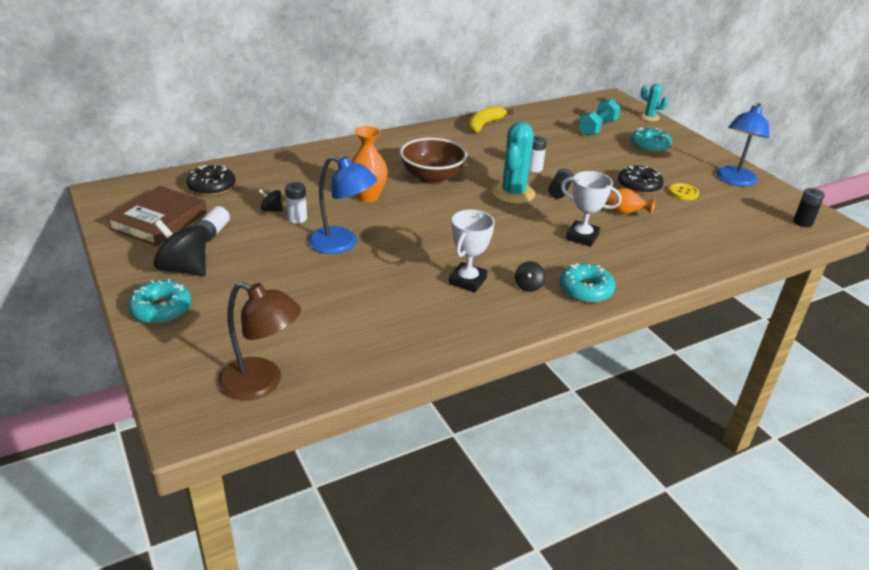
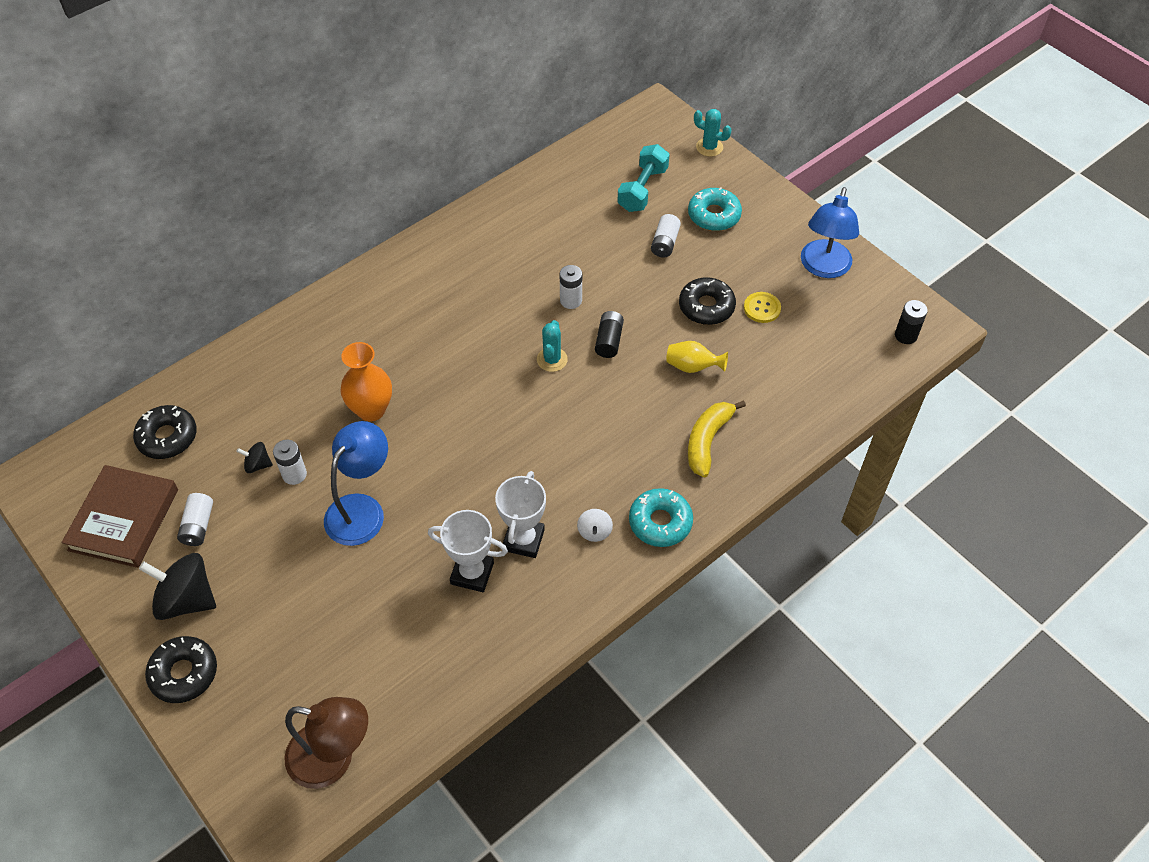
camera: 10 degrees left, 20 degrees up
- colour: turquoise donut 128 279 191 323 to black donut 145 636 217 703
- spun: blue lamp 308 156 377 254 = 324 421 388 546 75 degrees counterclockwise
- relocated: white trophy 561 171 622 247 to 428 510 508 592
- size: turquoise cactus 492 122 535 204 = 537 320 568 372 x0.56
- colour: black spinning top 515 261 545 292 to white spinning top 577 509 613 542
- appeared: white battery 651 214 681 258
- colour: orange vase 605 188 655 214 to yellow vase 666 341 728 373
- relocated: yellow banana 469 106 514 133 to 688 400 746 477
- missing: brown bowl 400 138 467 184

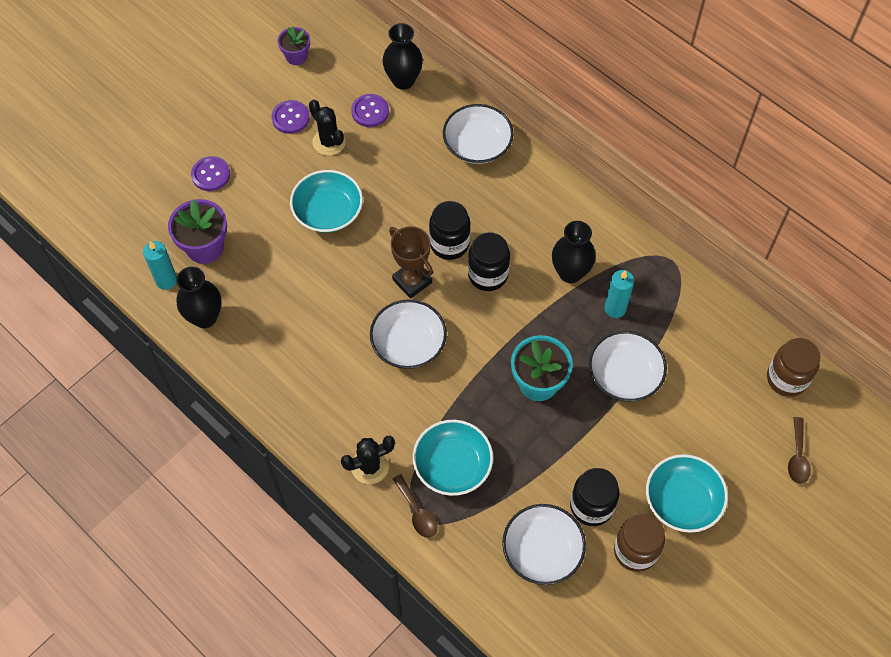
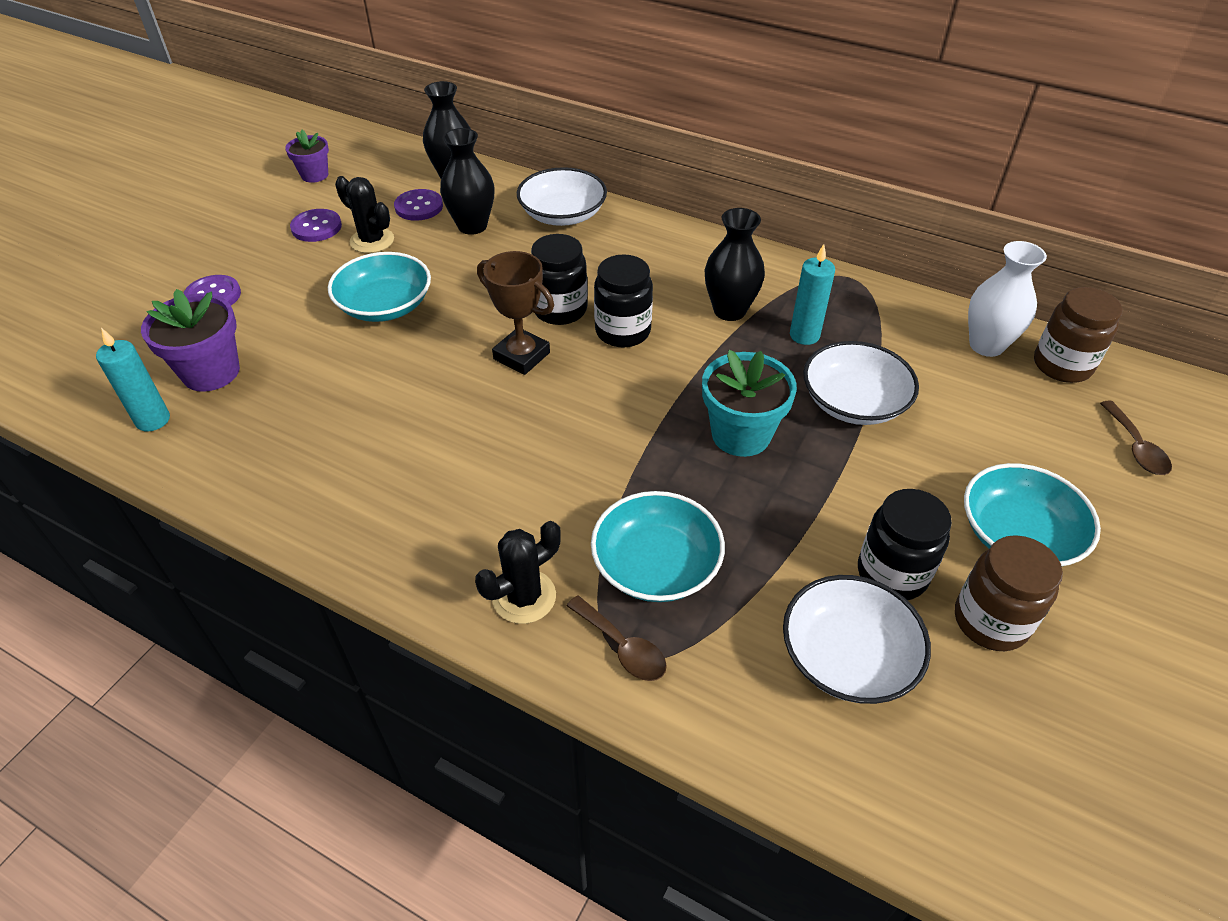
camera: 15 degrees left, 15 degrees down
- relocated: black vase 176 267 222 328 to 440 128 495 235
- appeared: white vase 968 241 1047 357
- missing: white bowl 370 299 447 369

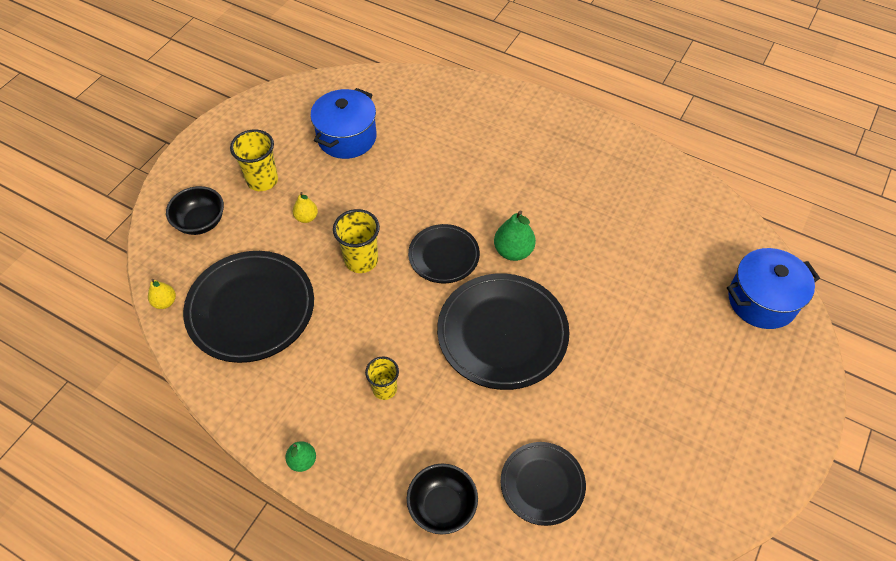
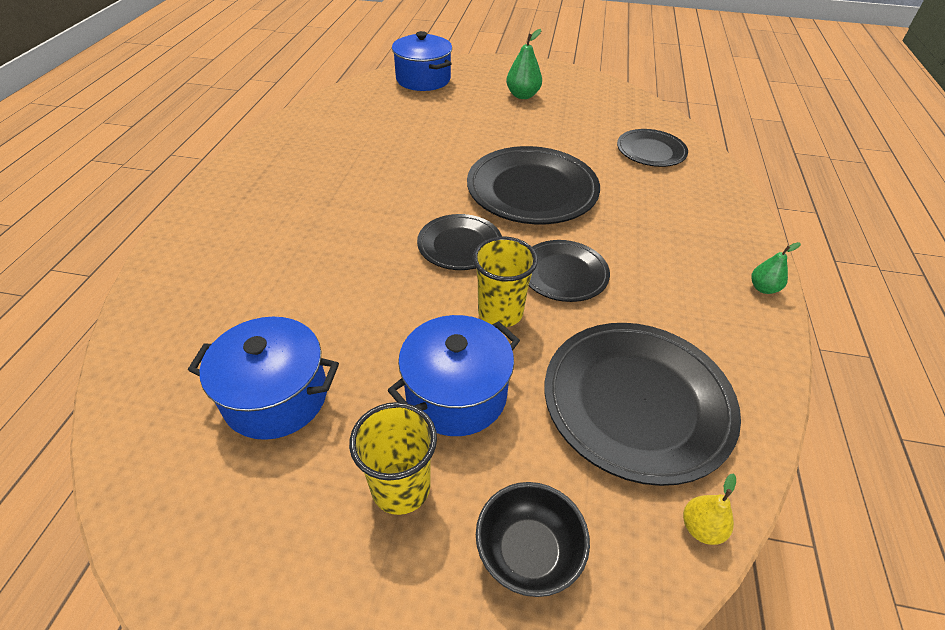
camera: 110 degrees left, 10 degrees down
- exchanged: yellow pear 293 192 318 223 to blue pot 388 315 520 436
- relocated: green pear 494 210 536 261 to 506 29 542 99
- appeared: black plate 529 240 610 302
- missing: yellow cup 365 357 399 400
- missing: black bowl 407 463 478 535

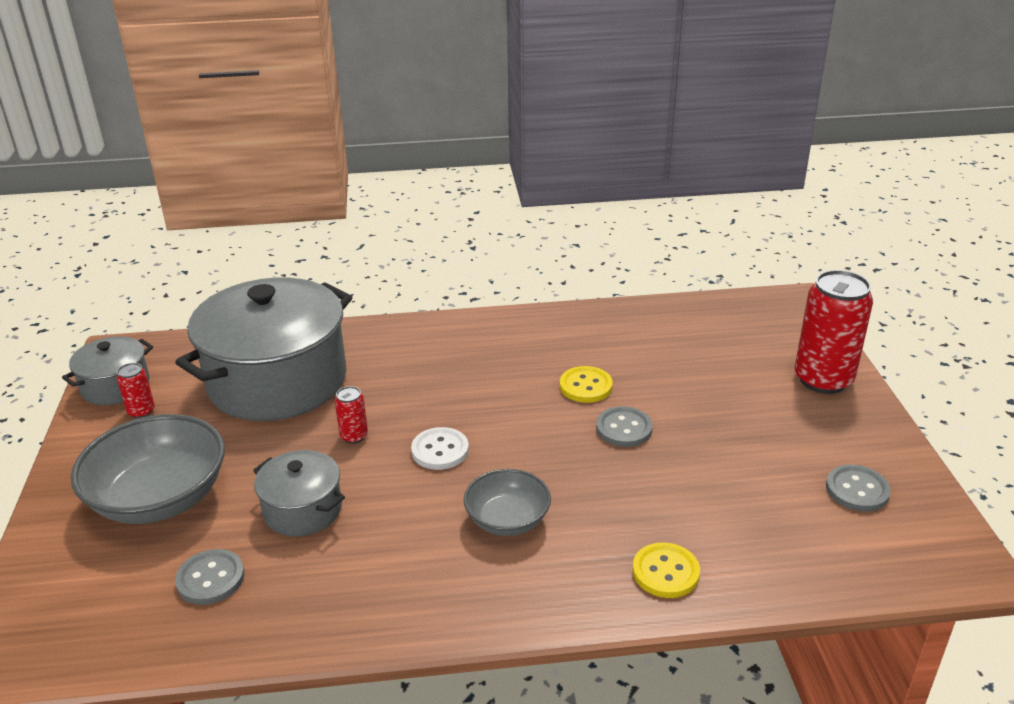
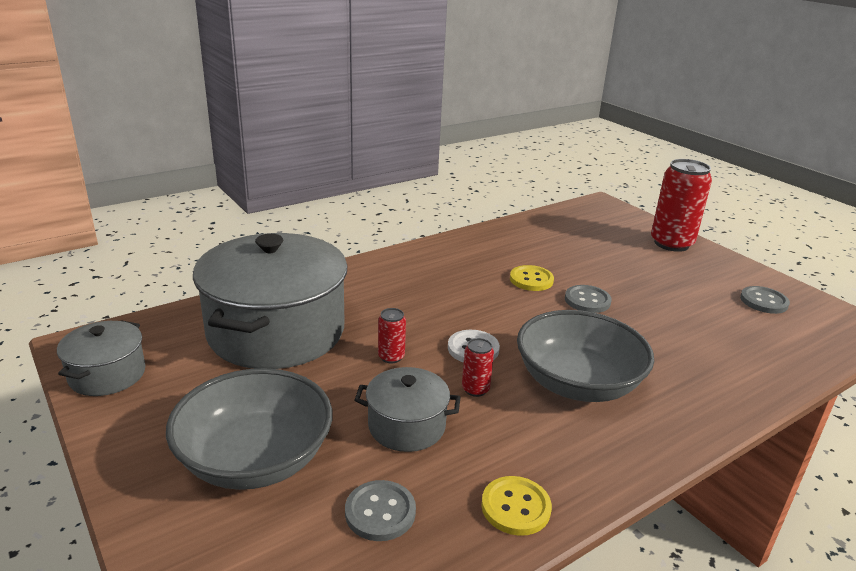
camera: 30 degrees left, 5 degrees down
- relocated: red can 117 363 155 418 to 462 338 494 397
- relocated: yellow button 633 542 700 598 to 481 476 552 536
- size: grey bowl 464 469 551 536 = 517 310 654 402 x1.73

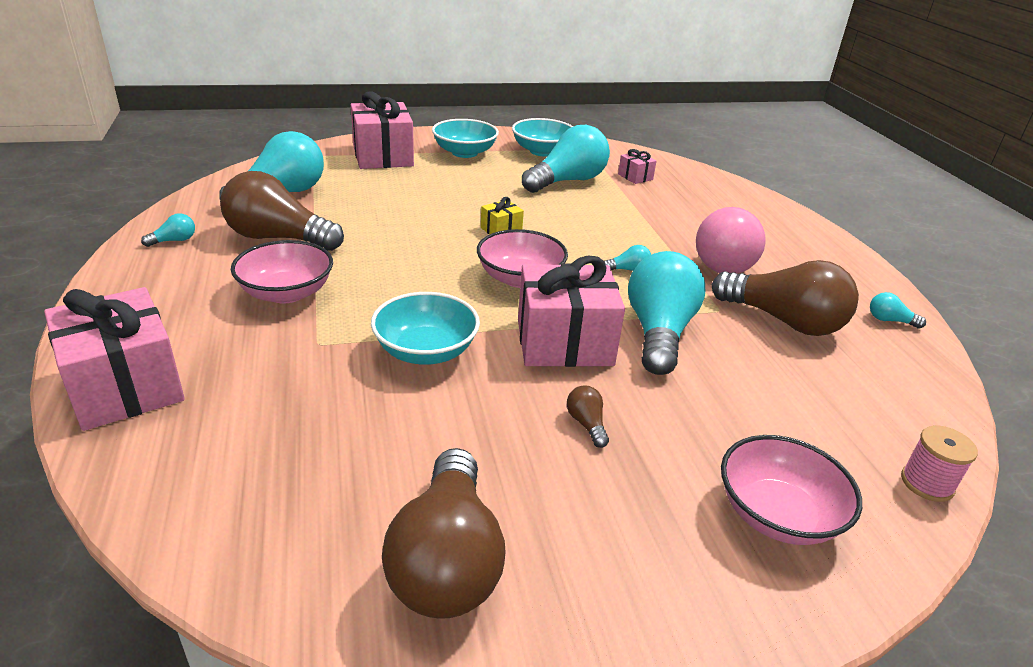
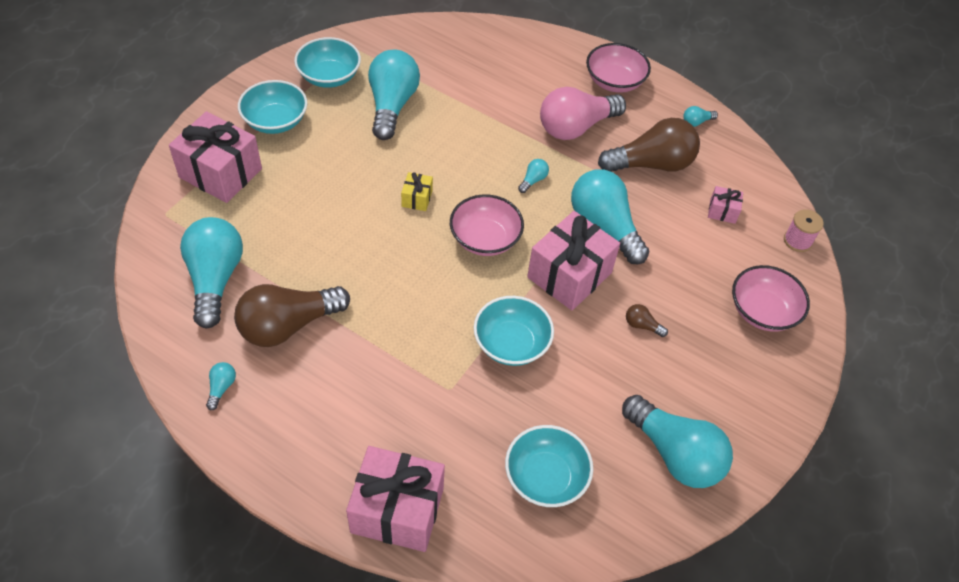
camera: 45 degrees left, 20 degrees up
- appeared: turquoise bowl 505 425 593 507
- spun: pink light bulb 696 207 766 274 = 540 87 626 140 75 degrees clockwise
- relocated: pink bowl 231 240 333 304 to 586 43 651 93
- colour: brown light bulb 382 448 505 619 to turquoise light bulb 622 395 733 488
- relocated: pink gift 618 149 657 184 to 708 186 743 224

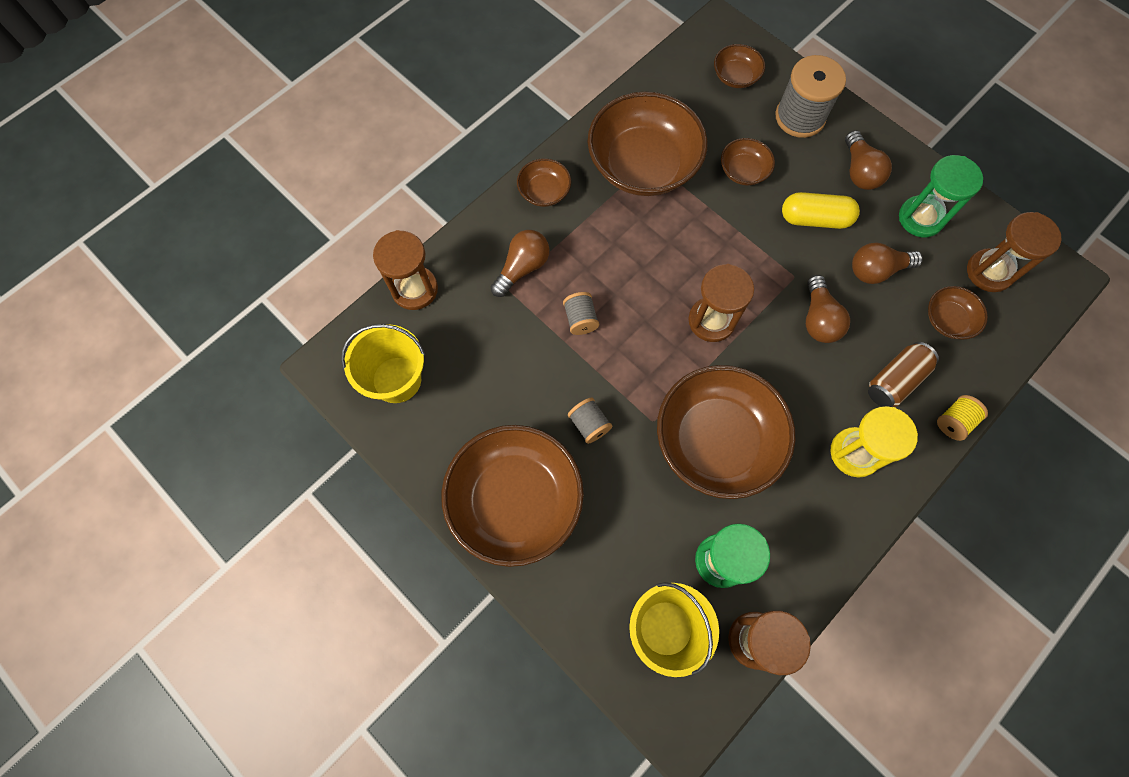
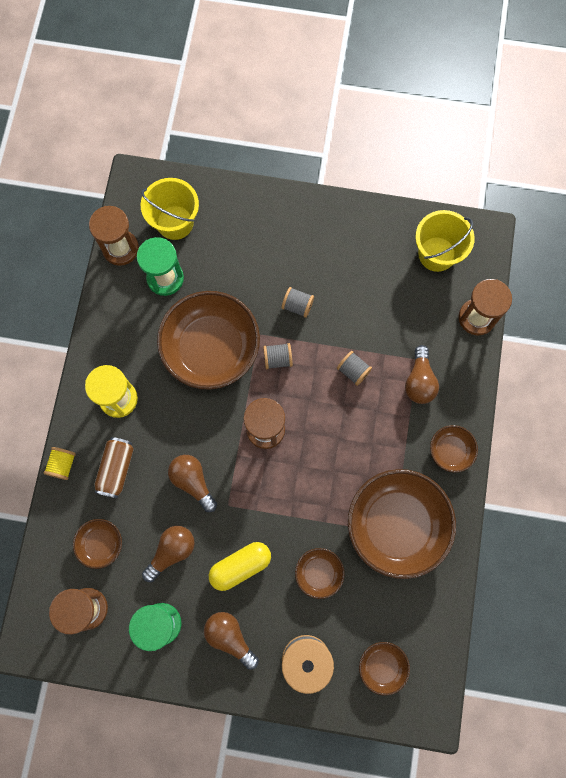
camera: 145 degrees right, 5 degrees up
- appeared: grey spool 263 343 293 369
- missing: brown bowl 441 425 584 567

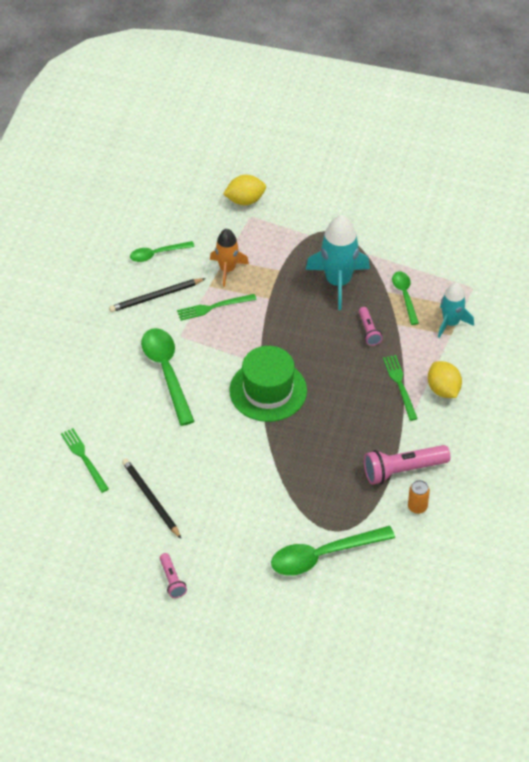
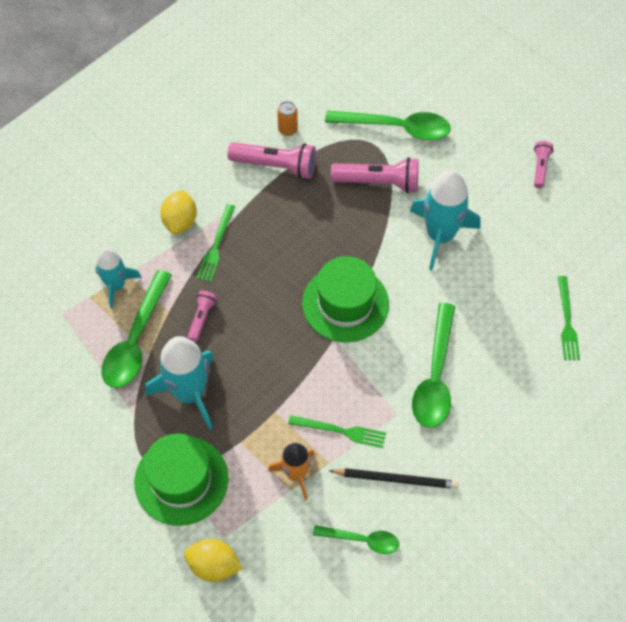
camera: 150 degrees left, 10 degrees up
- size: green spoon 392 271 419 325 = 101 270 172 388 x1.74
- appeared: green hat 134 434 229 526
- appeared: pink flashlight 331 157 419 193
- appeared: turquoise rocket 410 170 481 270
- missing: black pencil 122 459 181 539

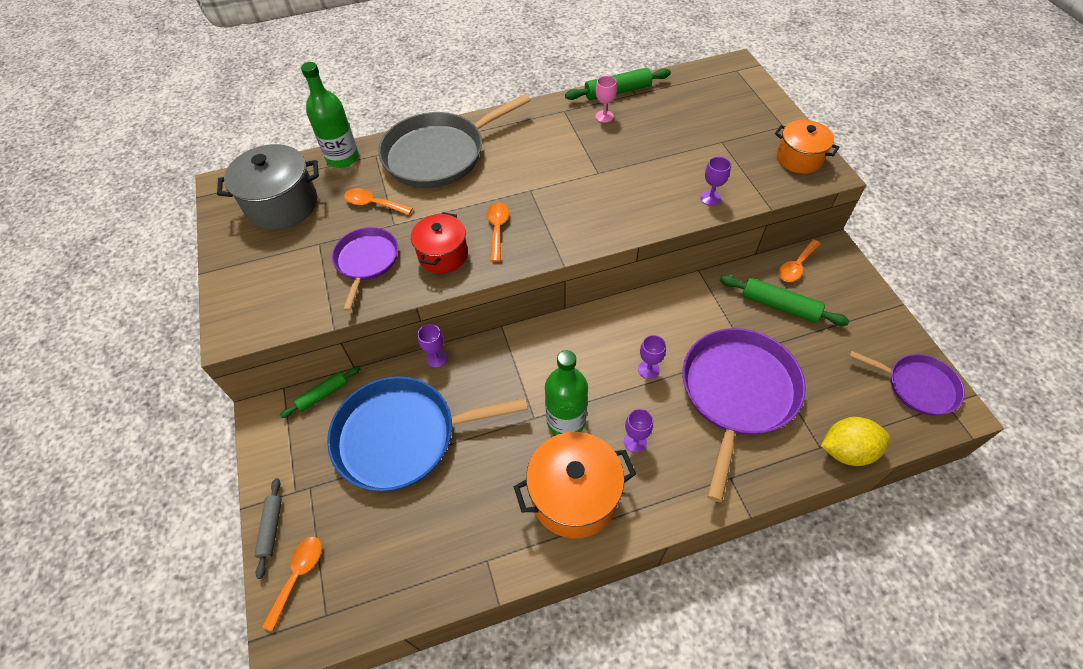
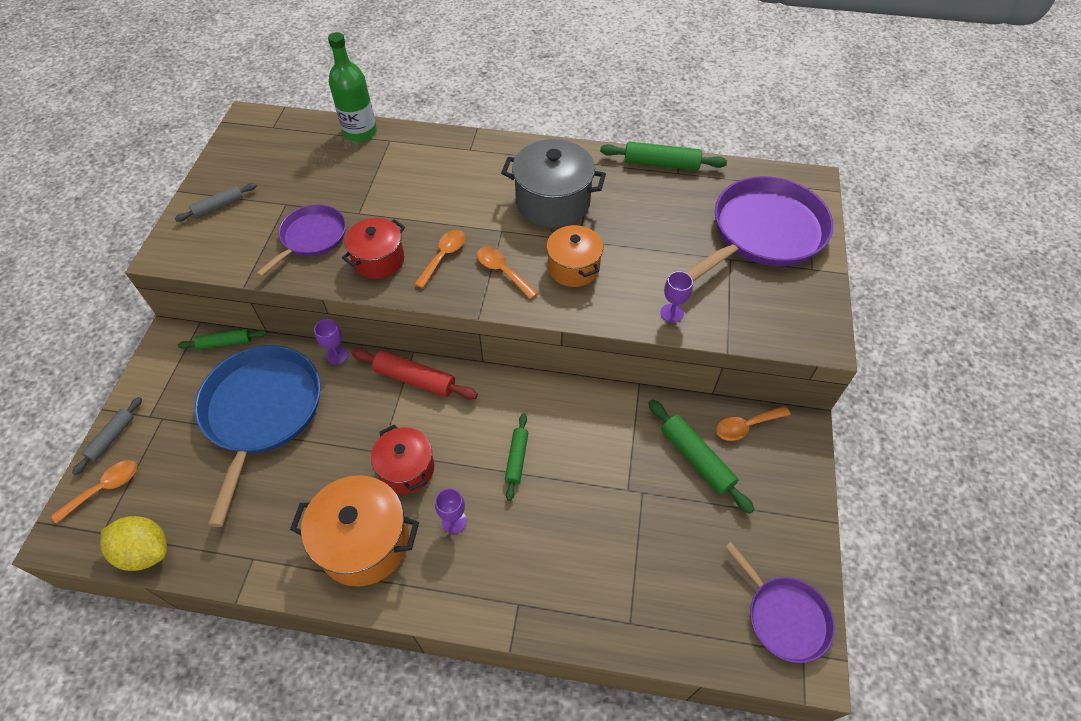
camera: 25 degrees right, 0 degrees up
- relocated: yellow lemon 821 417 890 466 to 100 516 167 571
- appeared: grey rolling pin 174 183 257 222
- spun: blue pan 327 376 528 491 = 195 345 321 527 75 degrees clockwise
- appeared: red rolling pin 352 348 478 400
- exchanged: green bottle 545 350 588 435 to red pot 371 424 434 494
- relocated: orange spoon 344 188 413 215 to 477 247 538 299
- relocated: grey pot 217 144 319 230 to 501 139 606 228
- exchanged: purple goblet 638 335 666 379 to green rolling pin 505 413 528 501
- relocated: orange pot 775 120 839 174 to 546 224 603 287
- relocated: purple pan 682 328 806 502 to 685 176 833 282
- missing: grey pan 378 94 531 188
- missing: pink goblet 595 76 617 123

